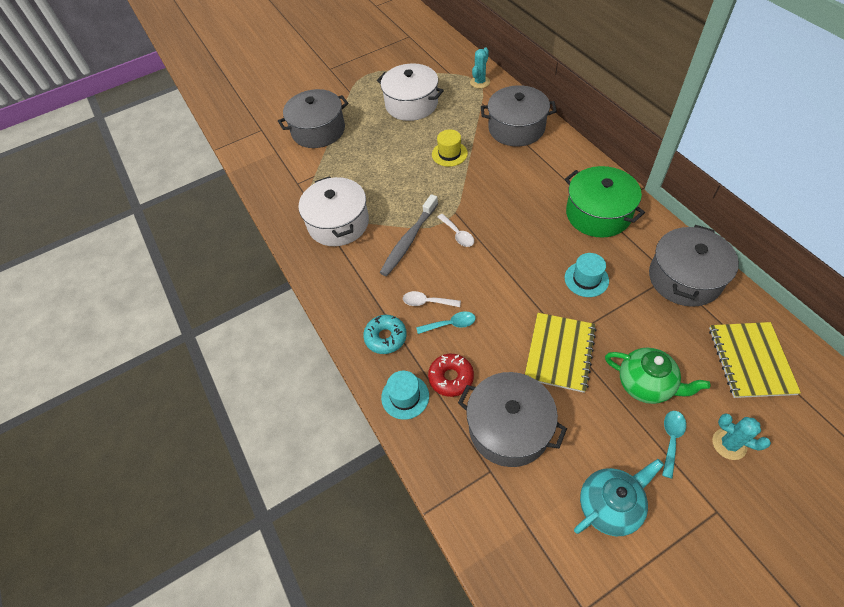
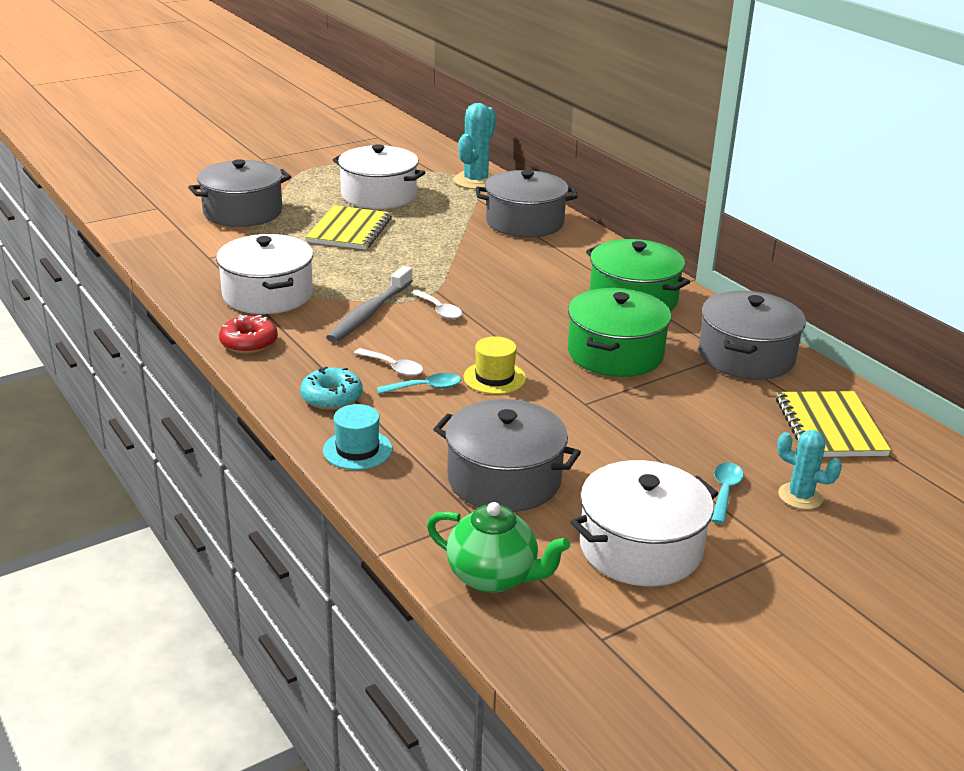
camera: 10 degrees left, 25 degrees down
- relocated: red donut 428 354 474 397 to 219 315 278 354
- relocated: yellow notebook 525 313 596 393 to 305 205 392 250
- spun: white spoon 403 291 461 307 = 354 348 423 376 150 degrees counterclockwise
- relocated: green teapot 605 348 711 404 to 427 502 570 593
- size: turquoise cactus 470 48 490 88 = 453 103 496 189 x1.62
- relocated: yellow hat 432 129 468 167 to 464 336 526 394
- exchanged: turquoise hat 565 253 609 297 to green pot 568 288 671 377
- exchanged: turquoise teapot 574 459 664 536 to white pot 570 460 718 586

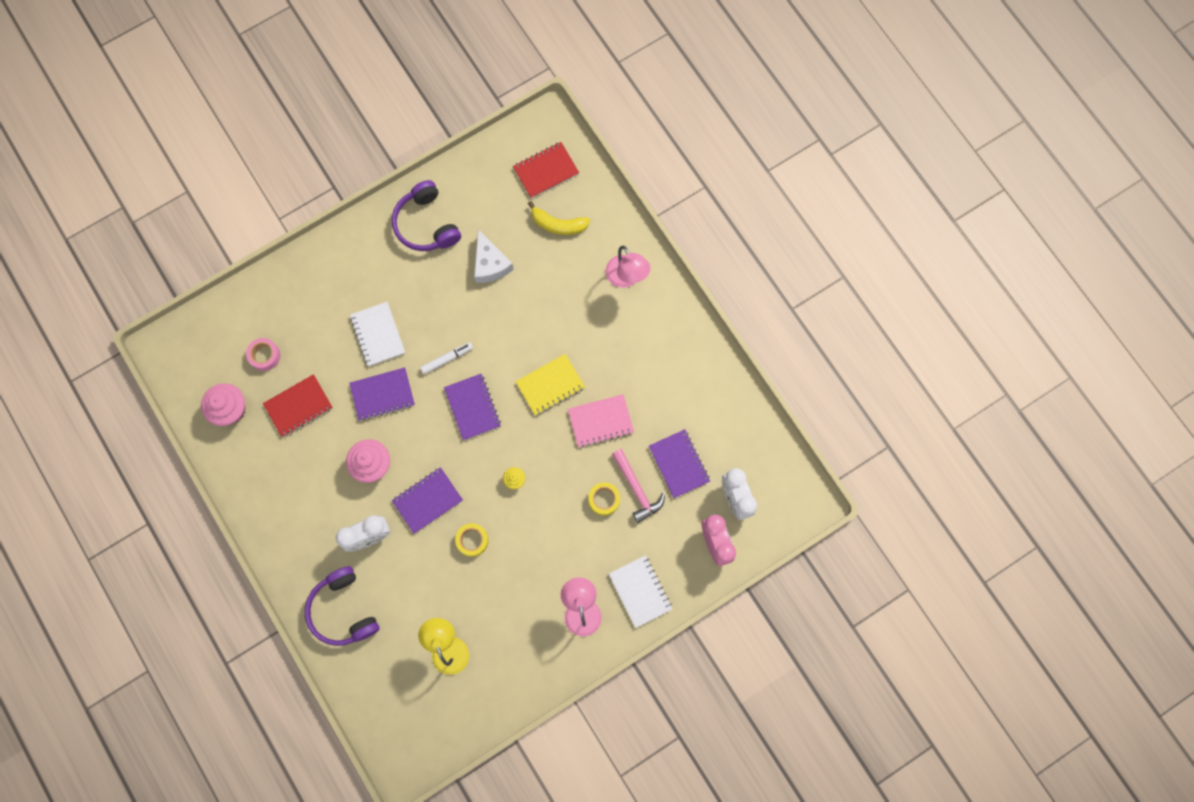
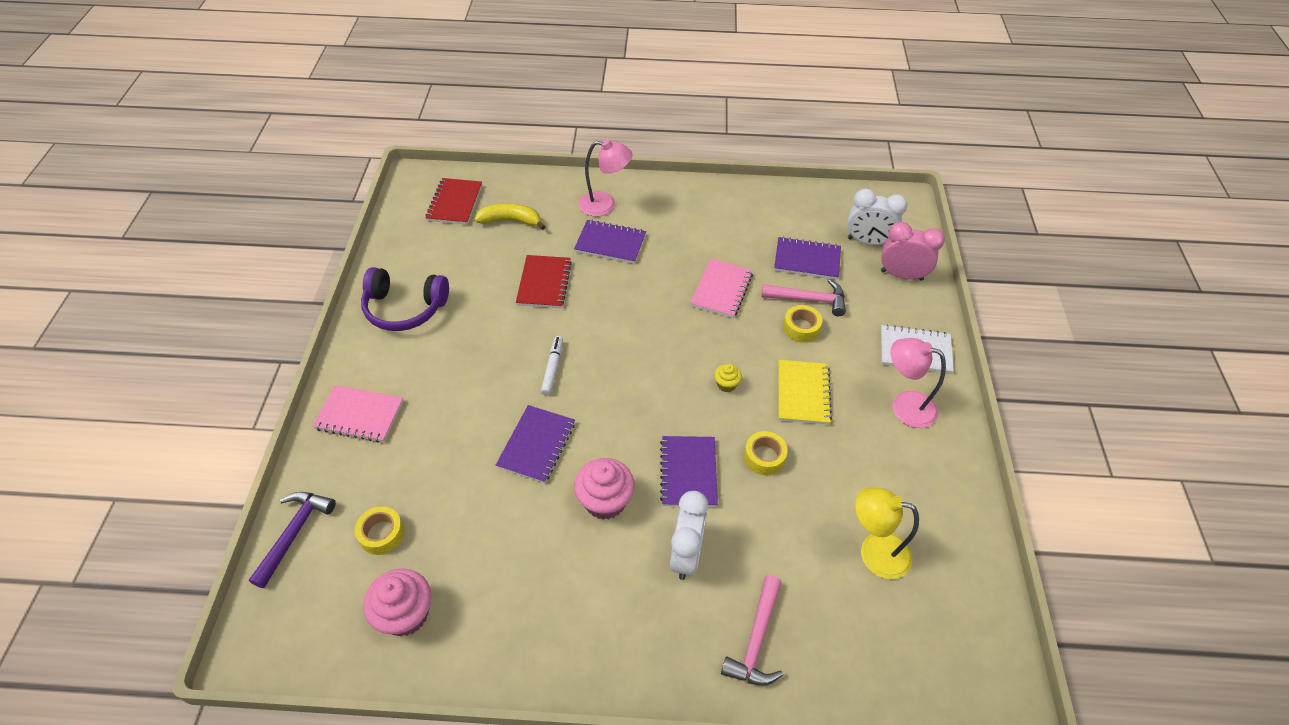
camera: 55 degrees left, 25 degrees down
- appeared: purple hammer 249 492 336 588
- appeared: pink notebook 312 385 404 443
- colour: pink tape 246 338 281 371 to yellow tape 355 506 404 555
- spun: yellow banana 528 201 590 235 = 474 204 546 230 135 degrees counterclockwise
- relocated: red notebook 263 374 333 437 to 516 255 572 308
- relocated: purple notebook 444 374 501 440 to 574 220 646 264
- exchanged: purple headphones 305 566 380 646 to pink hammer 721 575 783 686
- relocated: yellow notebook 516 354 585 416 to 778 360 832 425
- missing: white notebook 350 302 405 367
- missing: white cheese 474 230 514 283

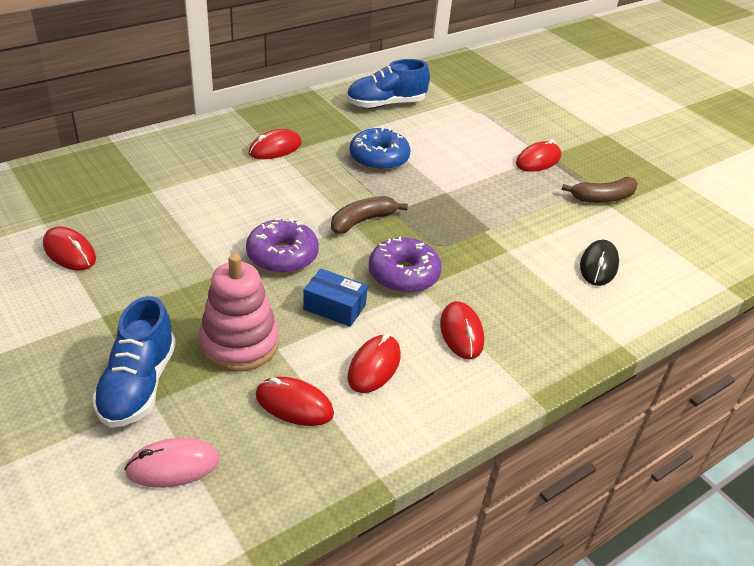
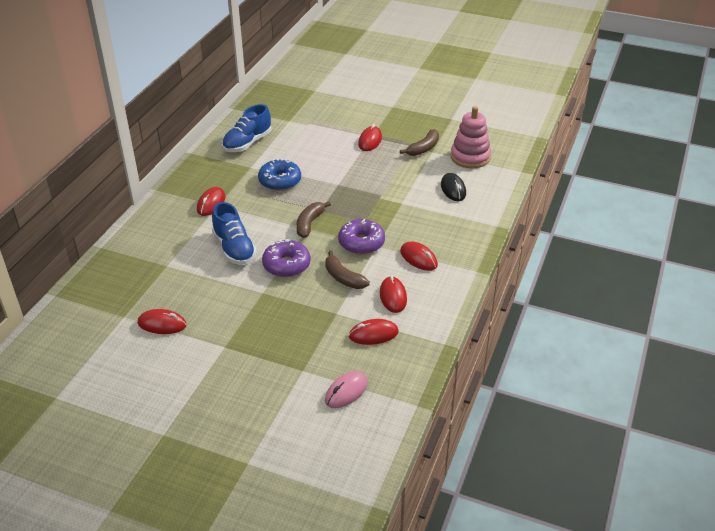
camera: 30 degrees left, 0 degrees up
- relocated: blue shoe 92 296 176 427 to 212 202 257 265
- exchanged: blue box 303 268 368 327 to brown banana 325 251 370 289
- relocated: pink stacking toy 199 254 279 372 to 451 106 491 168

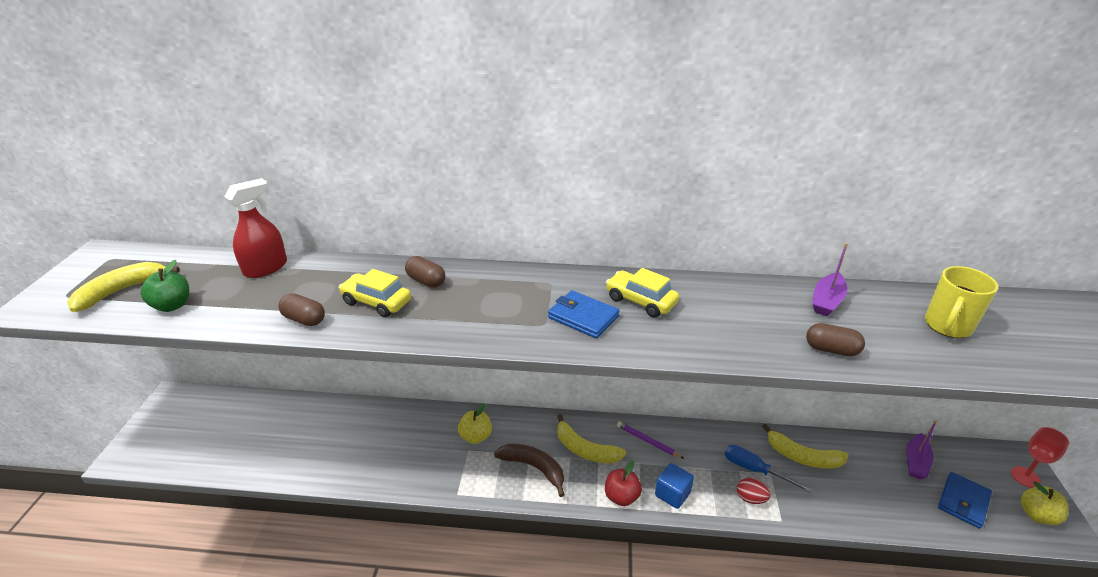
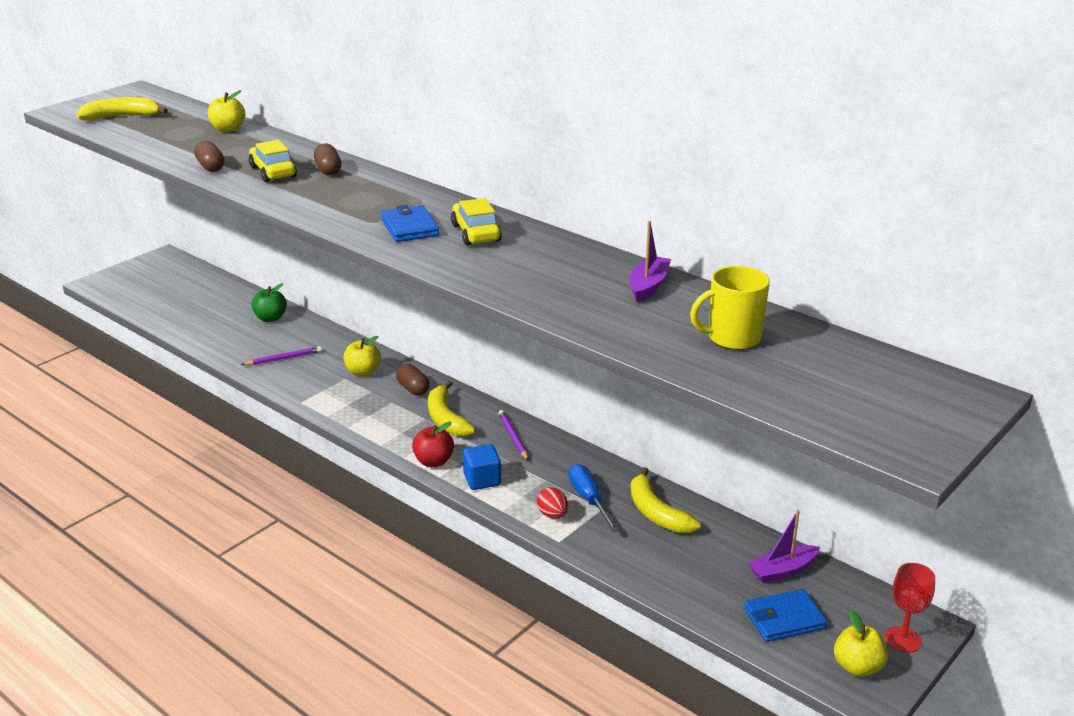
camera: 35 degrees right, 5 degrees down
- exchanged: red spray bottle 224 178 287 278 to yellow apple 208 90 245 132
- appeared: purple pencil 241 346 322 365
- relocated: green apple 141 260 189 312 to 252 283 287 322
- relocated: brown capsule 806 323 865 356 to 396 364 430 396
- spun: purple boat 812 243 848 316 = 629 221 671 302 135 degrees clockwise
- missing: brown banana 494 444 565 497

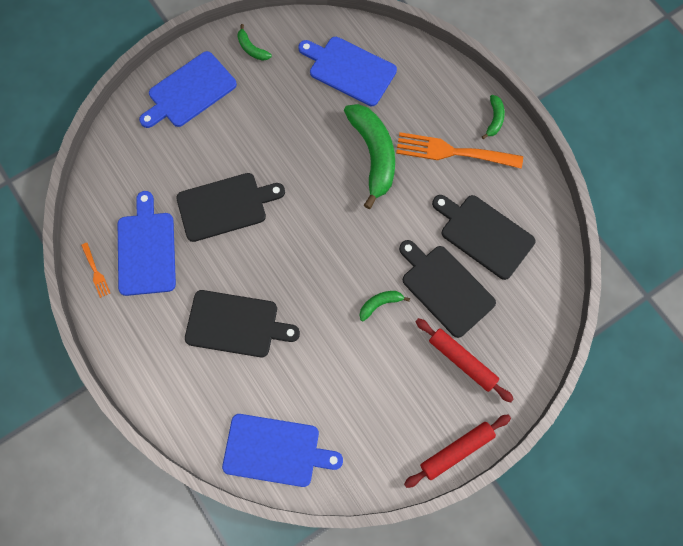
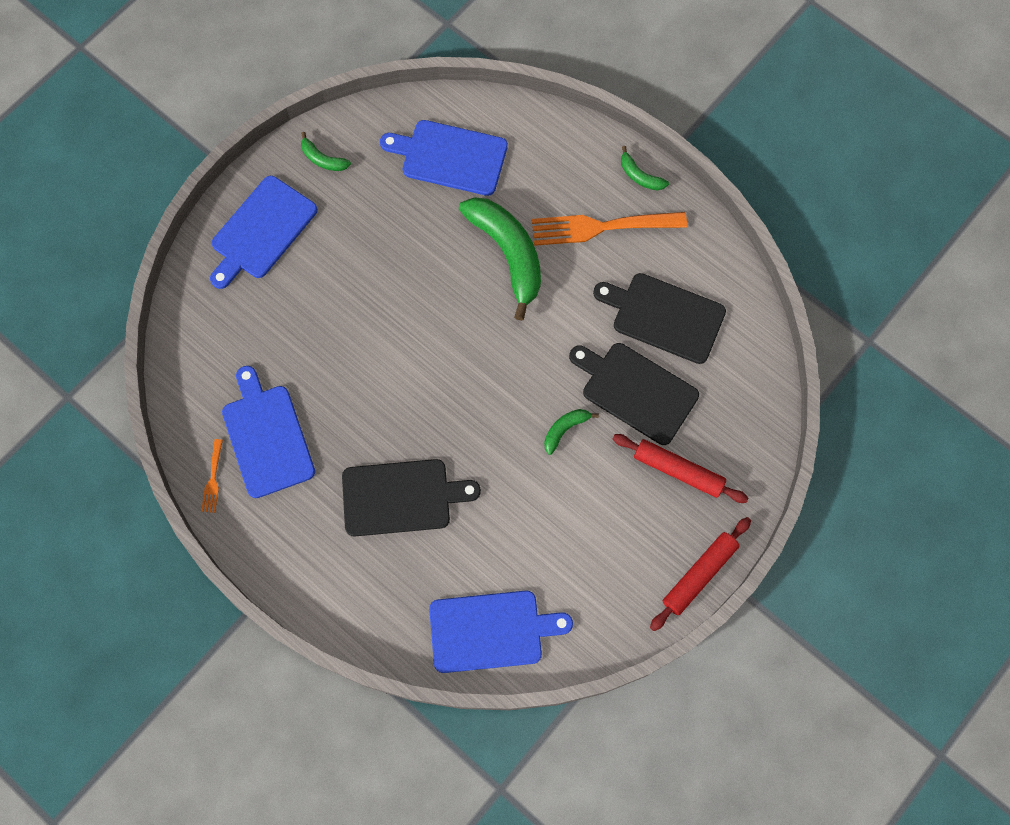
camera: 15 degrees left, 0 degrees up
- spun: orange fork 81 243 110 298 = 201 439 223 513 45 degrees clockwise
- spun: green banana 482 95 505 139 = 621 146 669 191 135 degrees clockwise
- missing: black cutting board 176 173 285 242

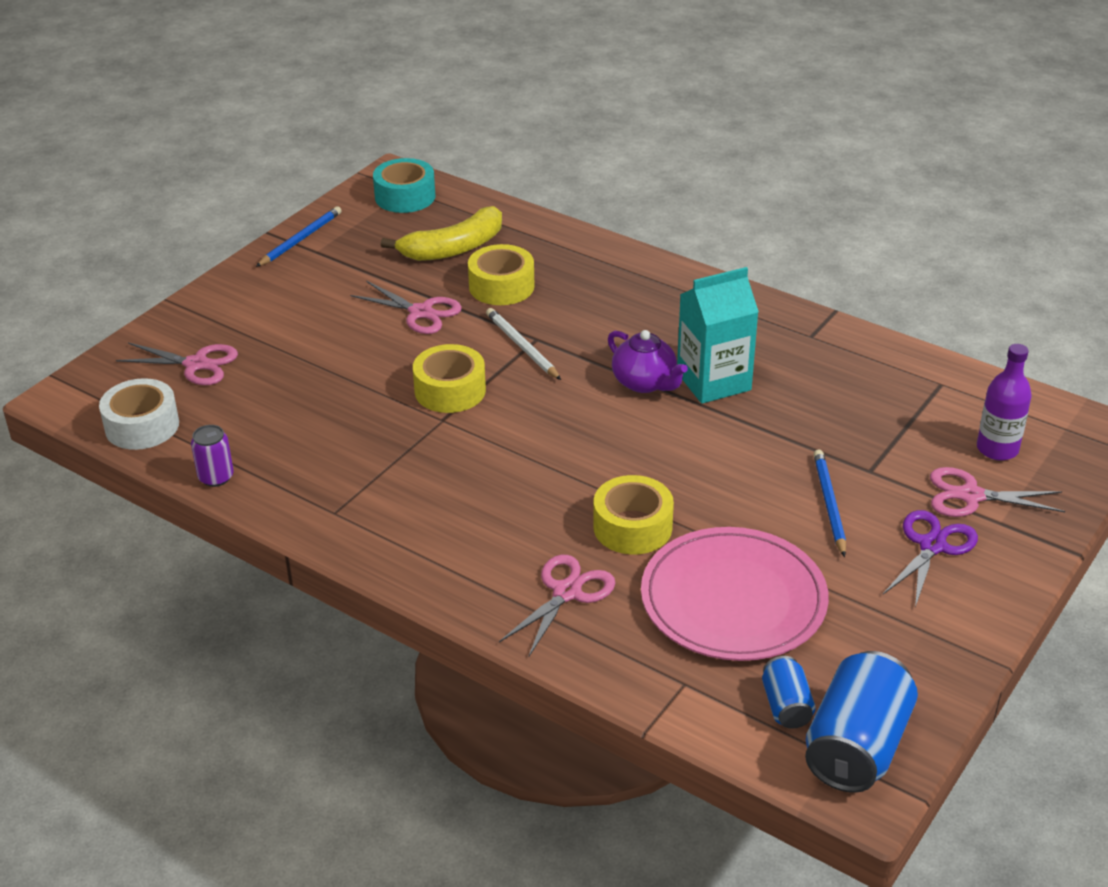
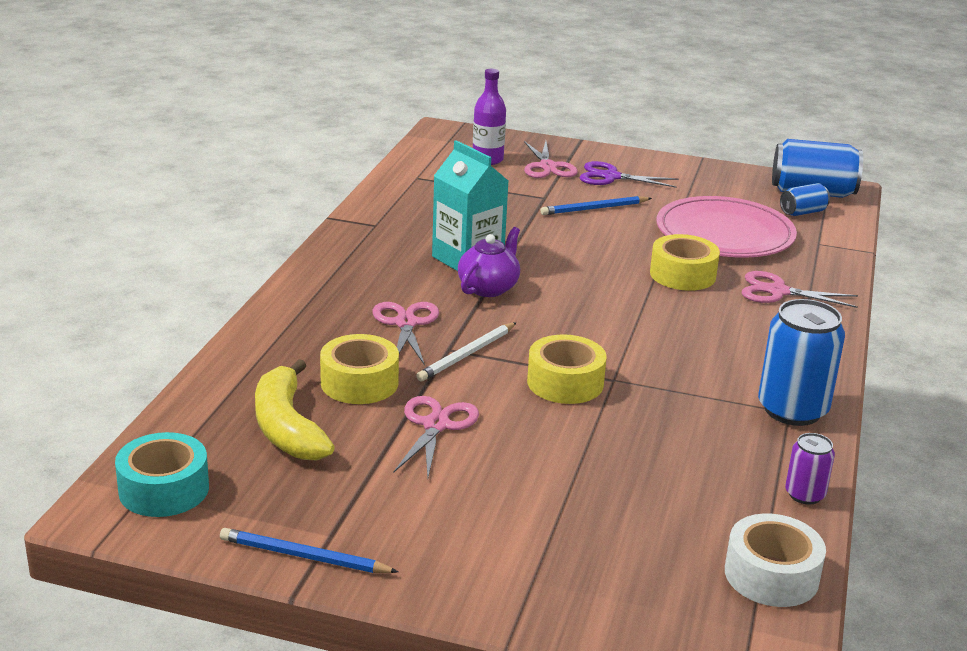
camera: 110 degrees left, 10 degrees down
- spun: yellow banana 381 206 502 261 = 255 359 335 460 150 degrees counterclockwise
- relocated: pink scissors 116 342 238 385 to 373 302 439 366
- appeared: blue can 758 299 845 426

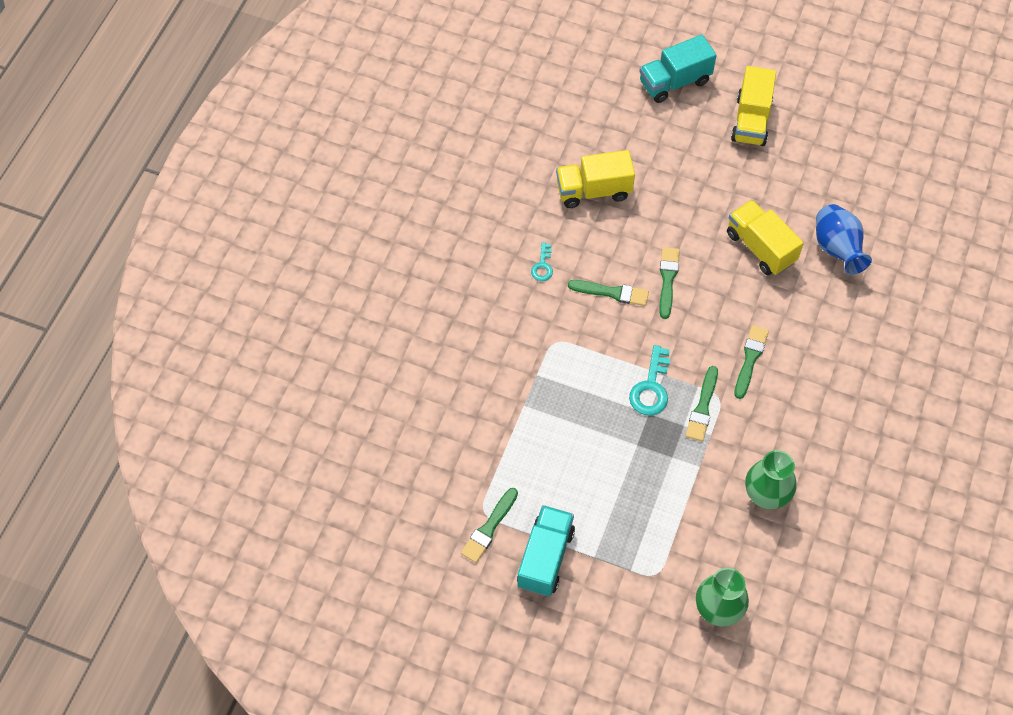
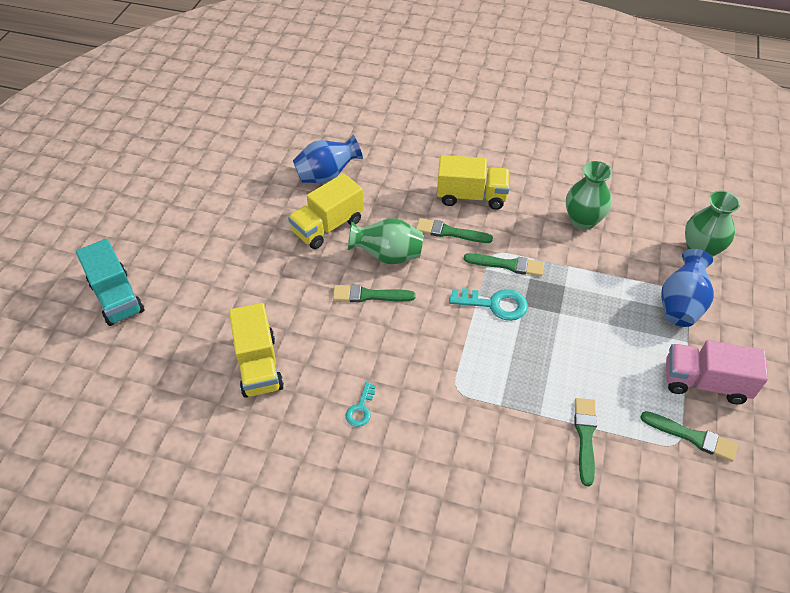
camera: 95 degrees left, 10 degrees down
- spun: turquoise key 531 243 553 281 = 346 382 376 427 105 degrees clockwise
- appeared: green vase 348 218 423 264
- relocated: yellow truck 731 66 776 146 to 437 155 510 210
- relocated: green brush 568 280 649 306 to 574 398 597 486
- appeared: blue vase 661 249 714 327
- colour: turquoise truck 517 505 575 596 to pink truck 666 340 768 405

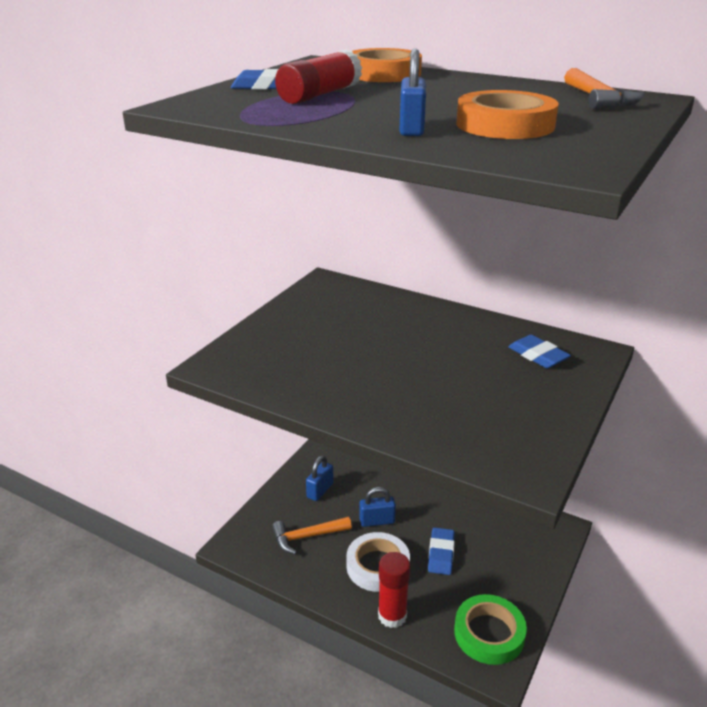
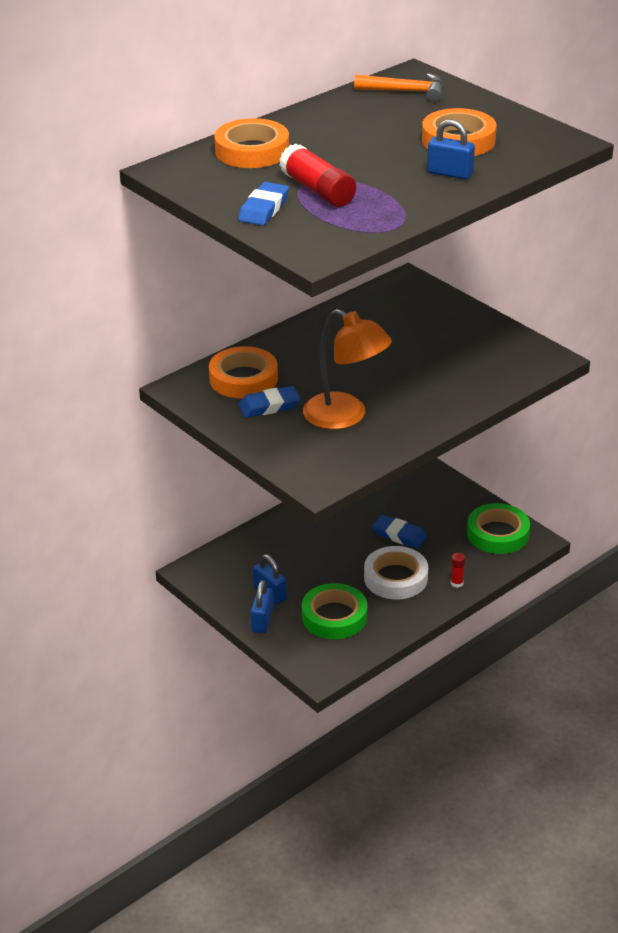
camera: 70 degrees left, 5 degrees up
- appeared: orange tape 209 346 278 398
- relocated: blue eraser 508 335 571 368 to 239 386 300 418
- relocated: blue padlock 359 487 396 527 to 251 580 274 634
- exchanged: orange hammer 272 517 352 555 to green tape 302 583 367 639
- appeared: orange lamp 303 309 392 429
- size: red glue stick 378 552 410 628 = 450 553 465 588 x0.48

